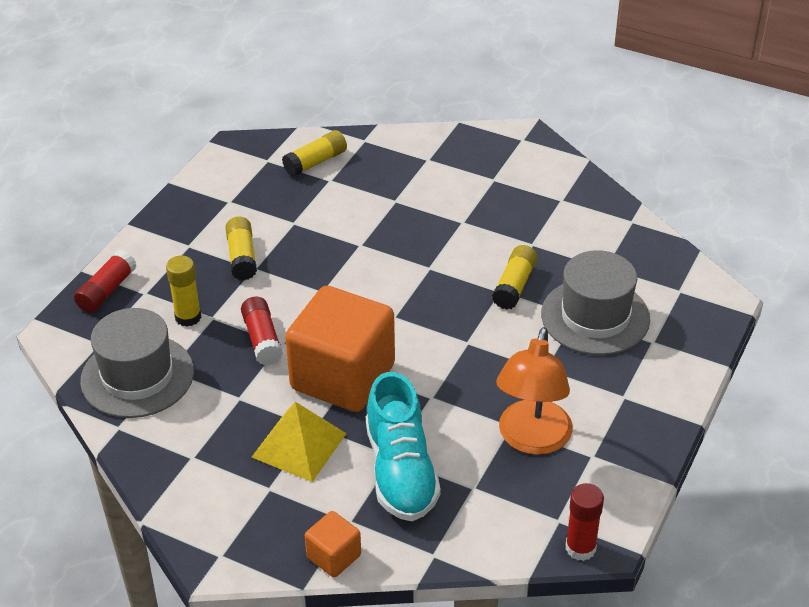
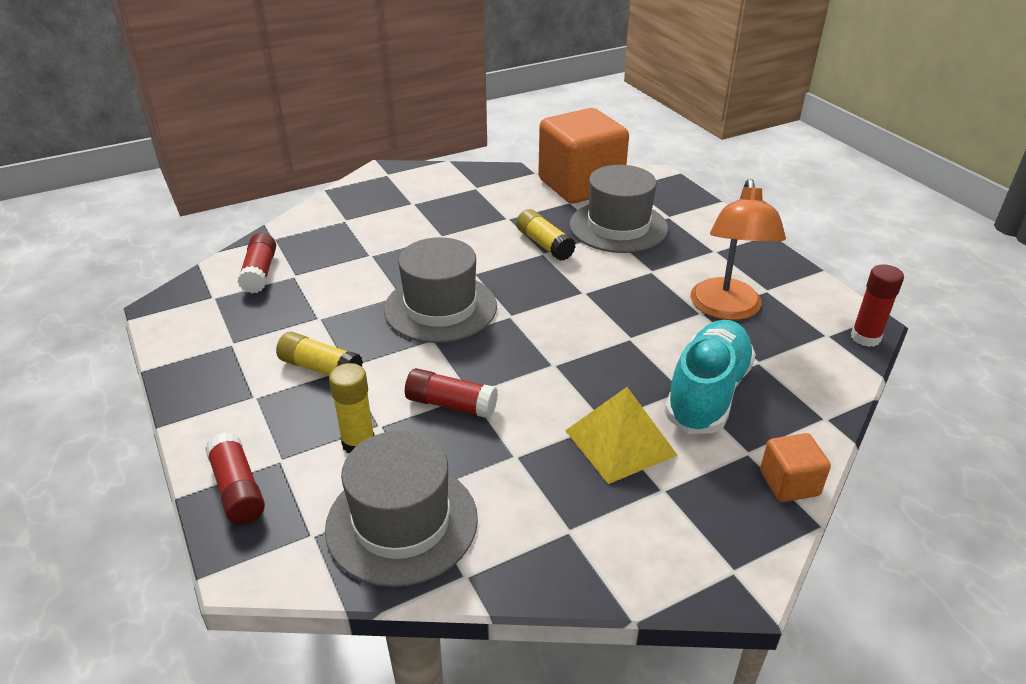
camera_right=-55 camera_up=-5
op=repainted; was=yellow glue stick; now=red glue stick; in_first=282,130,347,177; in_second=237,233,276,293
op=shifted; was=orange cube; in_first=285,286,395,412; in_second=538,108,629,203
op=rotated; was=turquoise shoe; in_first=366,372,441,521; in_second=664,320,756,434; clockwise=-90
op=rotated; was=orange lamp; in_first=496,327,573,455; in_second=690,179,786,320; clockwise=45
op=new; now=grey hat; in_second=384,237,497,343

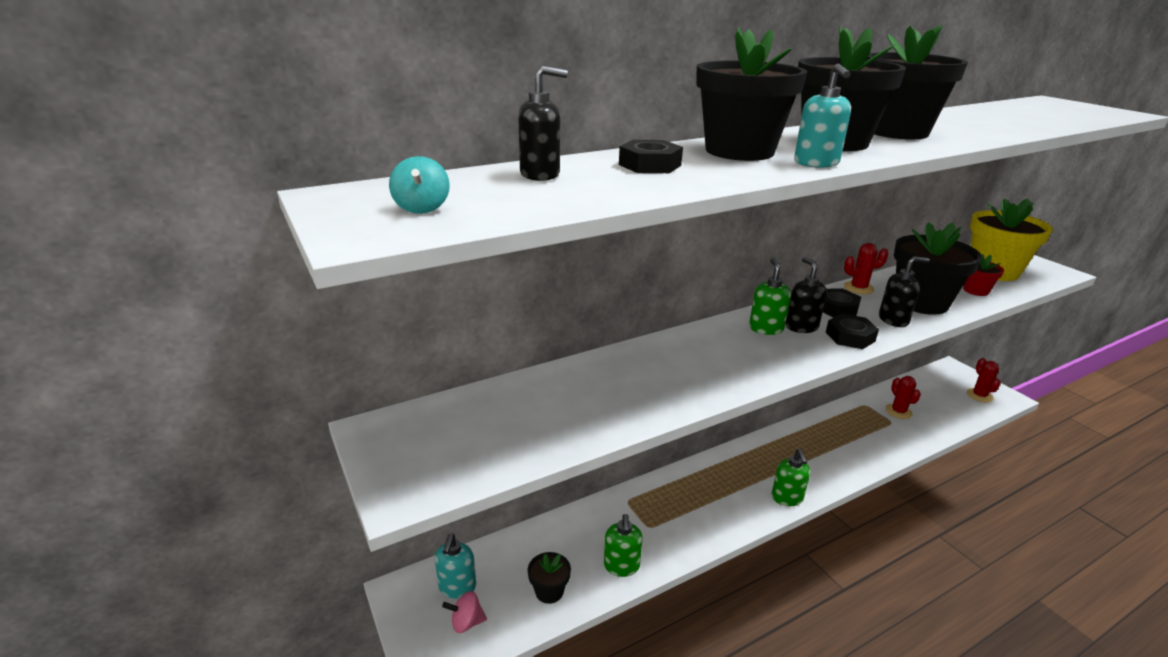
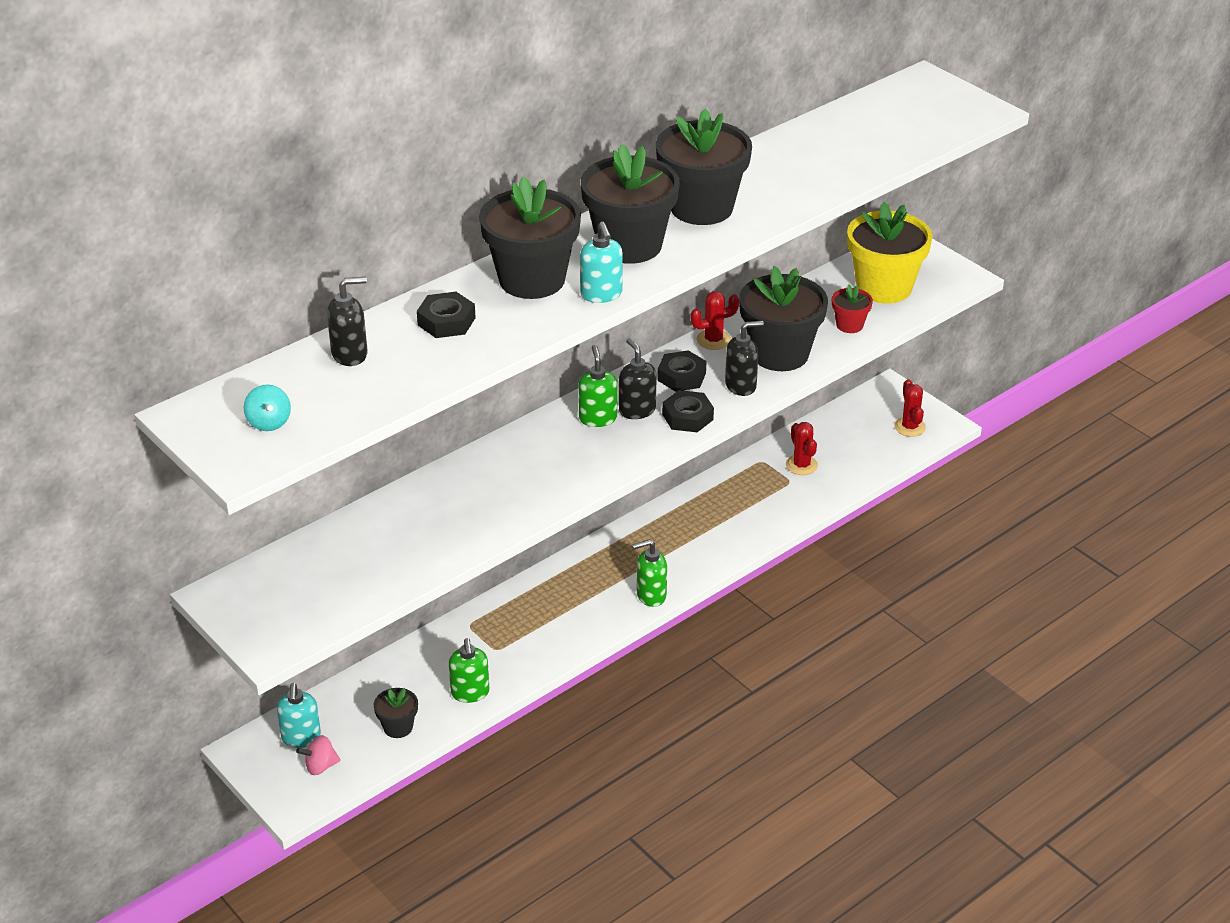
camera_right=-10 camera_up=10
op=rotated; was=green soap dispenser; in_first=771,449,810,506; in_second=632,539,667,607; clockwise=90

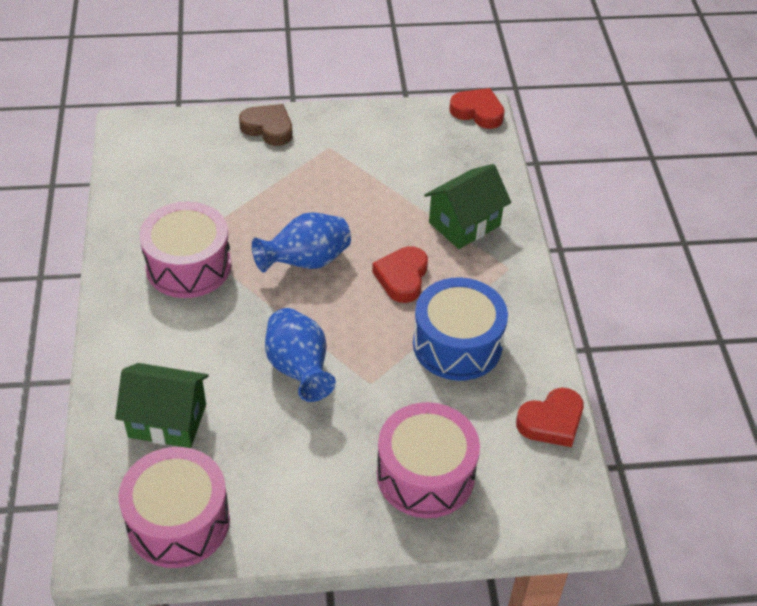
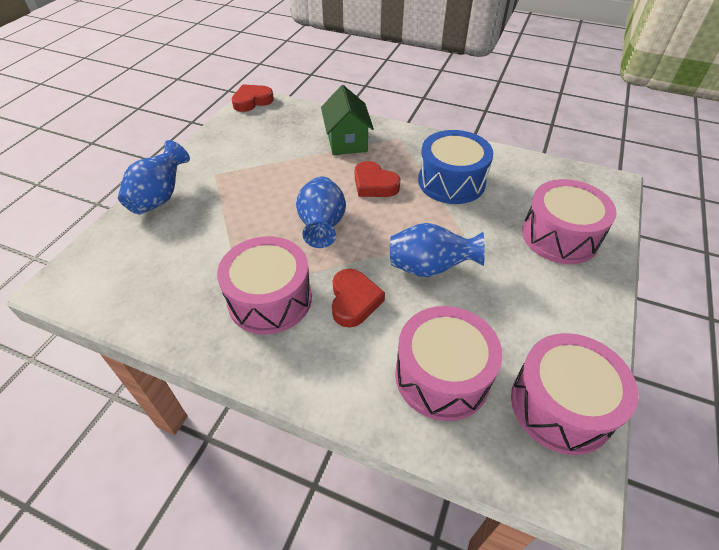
camera_right=-60 camera_up=0
op=swapped; was=green house; now=pink drum; in_first=115,363,209,448; in_second=395,306,502,421
op=swapped; was=brown heart; now=blue vase; in_first=239,104,293,146; in_second=118,140,190,215
op=shifted; was=red heart; in_first=516,388,584,447; in_second=332,269,385,328

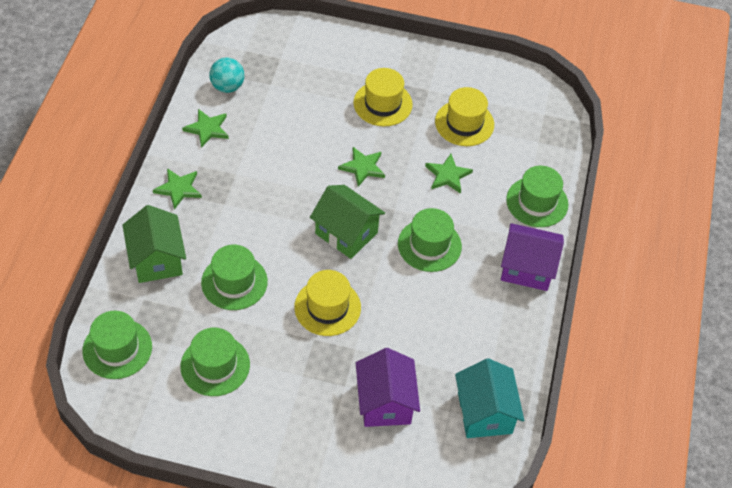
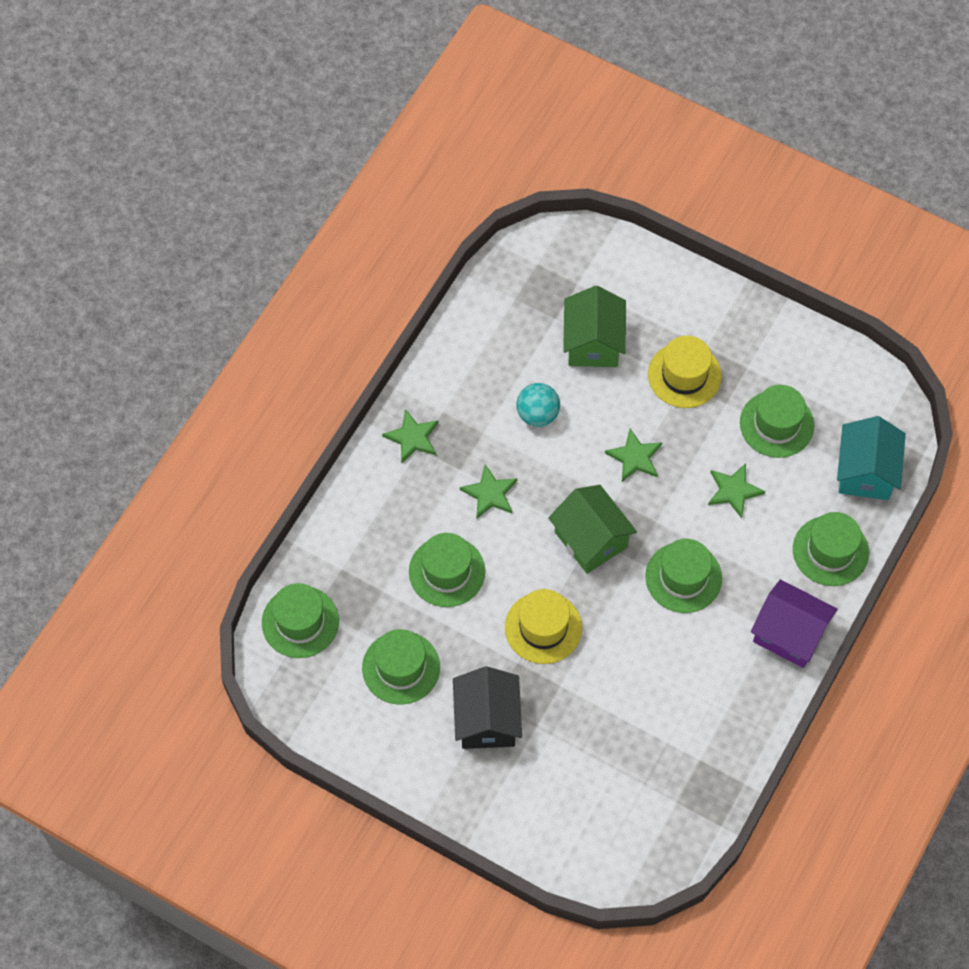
camera_right=20 camera_up=10
op=shifted; was=green house; in_first=122,205,186,283; in_second=563,286,626,367
op=shifted; was=green star; in_first=182,109,229,148; in_second=460,464,517,519
op=shifted; was=turquoise ball; in_first=209,58,244,93; in_second=516,383,560,427
op=gone; was=purple house; in_first=356,348,420,427
op=repainted; was=yellow hat; now=green hat; in_first=435,87,494,146; in_second=740,385,814,458
op=shifted; was=turquoise house; in_first=455,358,524,438; in_second=837,416,906,500
op=new; now=black house; in_second=453,667,522,749

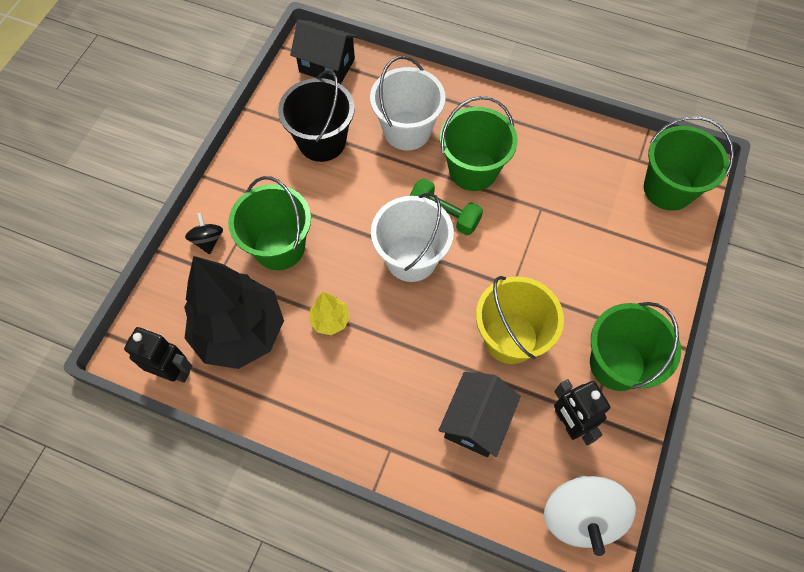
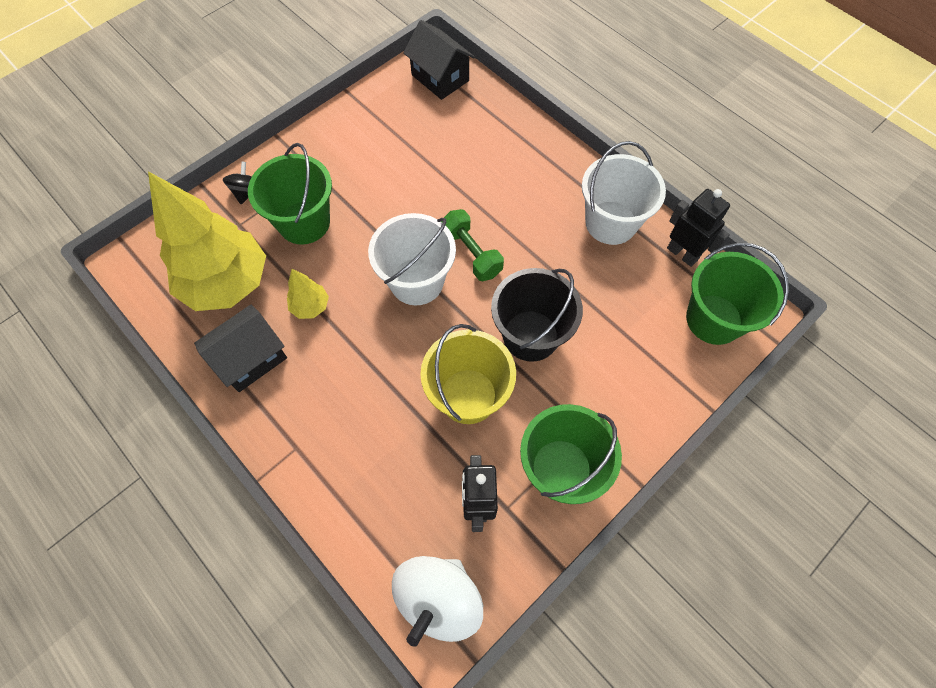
camera_right=25 camera_up=0
op=shifted; was=black robot; in_first=124,327,192,383; in_second=667,189,730,267
op=repainted; was=black tree; now=yellow tree; in_first=184,256,284,369; in_second=148,171,266,311
op=shifted; was=black bucket; in_first=278,70,355,162; in_second=491,268,583,362
op=shifted; was=white bucket; in_first=370,56,446,150; in_second=582,141,666,245
op=shifted; was=black house; in_first=438,372,521,457; in_second=194,305,287,392
op=gone; was=green bucket; in_first=440,96,518,191

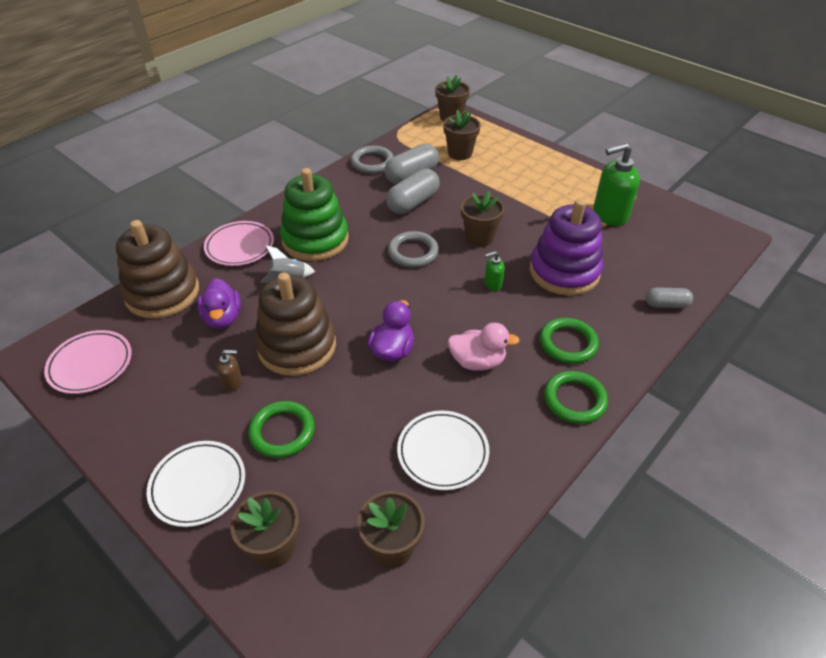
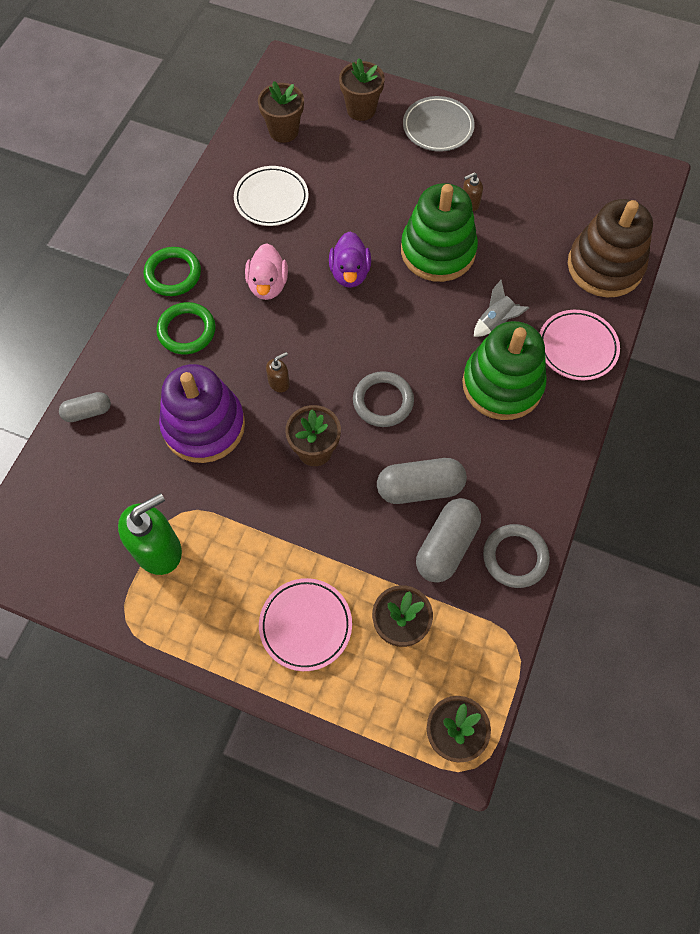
camera_right=160 camera_up=20
op=shifted; was=pink plate; in_first=44,330,132,394; in_second=259,578,352,671
op=repainted; was=white plate; now=grey plate; in_first=147,441,245,527; in_second=403,96,475,152
op=gone; was=purple duck; in_first=197,278,241,329
op=gone; was=green ring; in_first=248,401,315,458
op=repainted; was=brown stacking toy; now=green stacking toy; in_first=255,272,336,376; in_second=401,183,478,282
op=rotated; was=grey capsule; in_first=386,168,440,214; in_second=377,458,467,504; clockwise=60
op=rotated; was=pink duck; in_first=448,323,520,371; in_second=245,243,288,300; clockwise=-75
op=repainted; was=green soap dispenser; now=brown soap dispenser; in_first=484,251,505,291; in_second=266,352,290,392

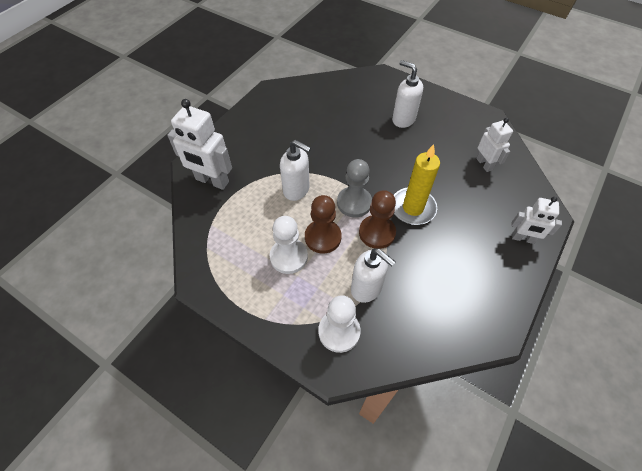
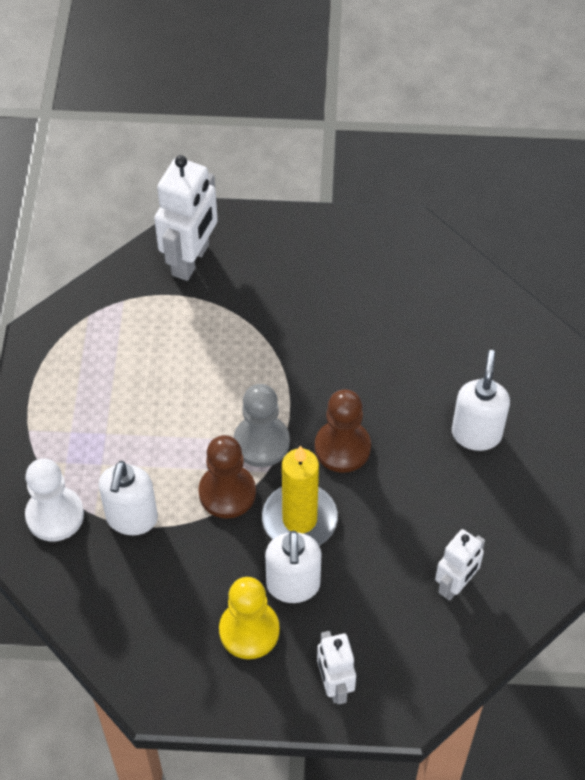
camera_right=60 camera_up=0
op=rotated; was=white robot; in_first=167,99,232,190; in_second=154,155,218,281; clockwise=-150
op=gone; was=white pawn; in_first=270,216,308,274
op=shifted; was=white soap dispenser; in_first=280,140,311,201; in_second=265,530,321,603
op=shifted; was=brown pawn; in_first=305,195,342,254; in_second=315,389,371,473
op=new; now=yellow pawn; in_second=219,577,280,659

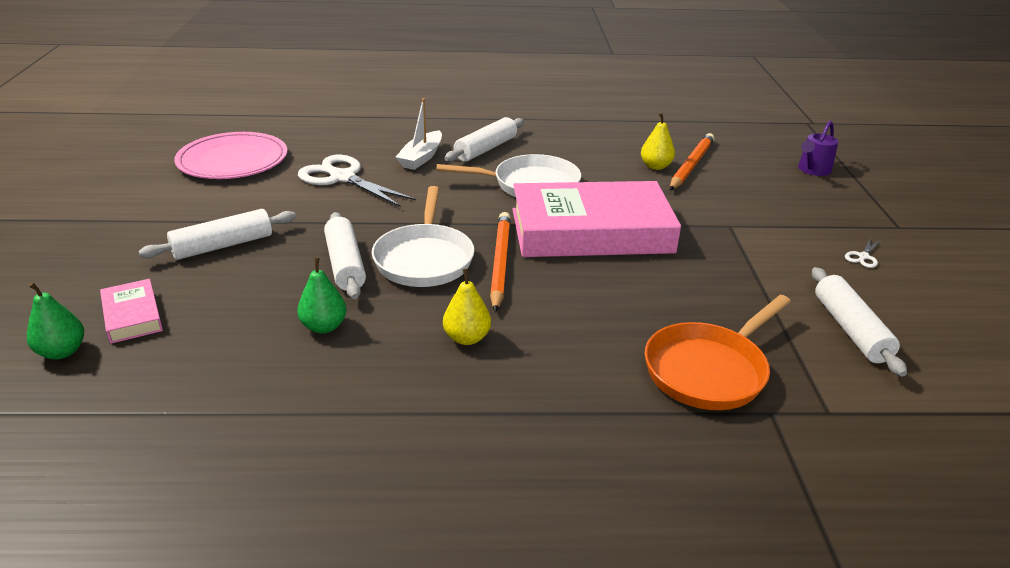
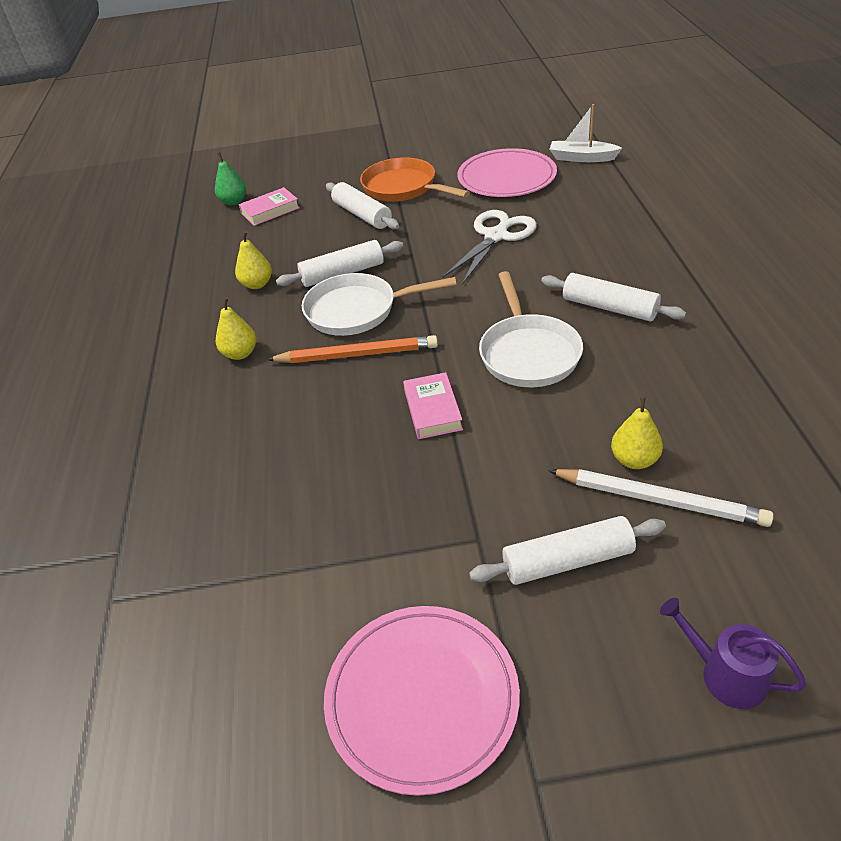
camera_right=90 camera_up=10
op=repainted; was=green pear; now=yellow pear; in_first=297,257,347,333; in_second=235,231,272,289
op=shifted; was=white boat; in_first=396,98,442,170; in_second=549,104,622,162
op=scaled; was=pink book; in_first=512,181,681,257; in_second=403,372,463,439; ratio=0.42
op=shifted; was=orange pan; in_first=645,295,791,410; in_second=360,157,470,202
op=repainted; was=orange pencil; now=white pencil; in_first=670,133,714,190; in_second=548,469,774,527
op=shifted; was=white rolling pin; in_first=812,267,907,377; in_second=469,516,666,585
op=swapped; was=white scissors; now=pink plate; in_first=845,238,881,268; in_second=324,606,520,796

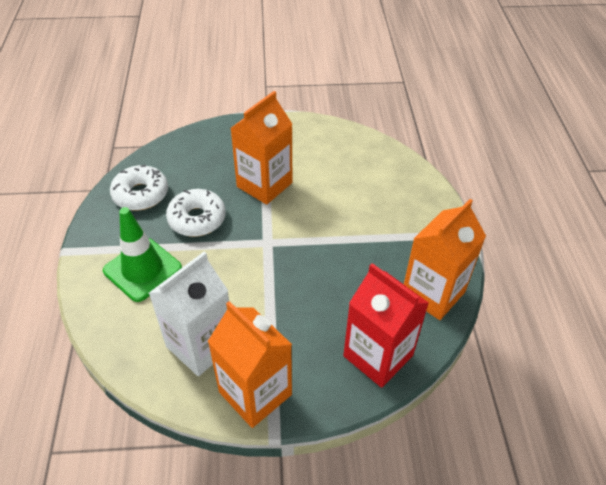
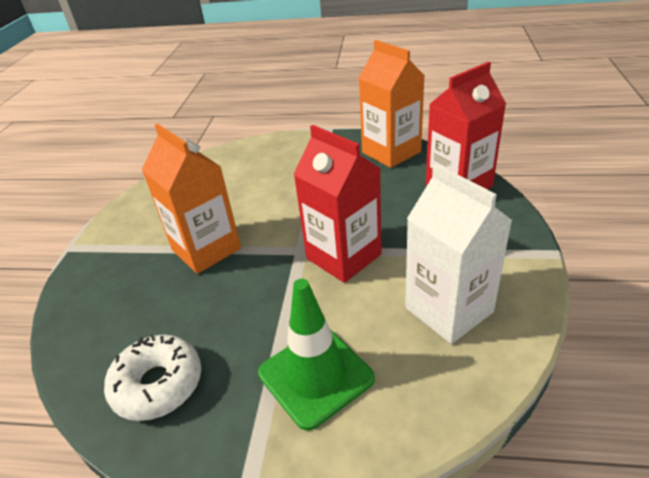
camera_right=-75 camera_up=-10
op=gone; was=white donut; in_first=166,189,226,237
op=gone; was=orange carton; in_first=208,301,292,428
op=new; now=red carton; in_second=293,125,382,283

